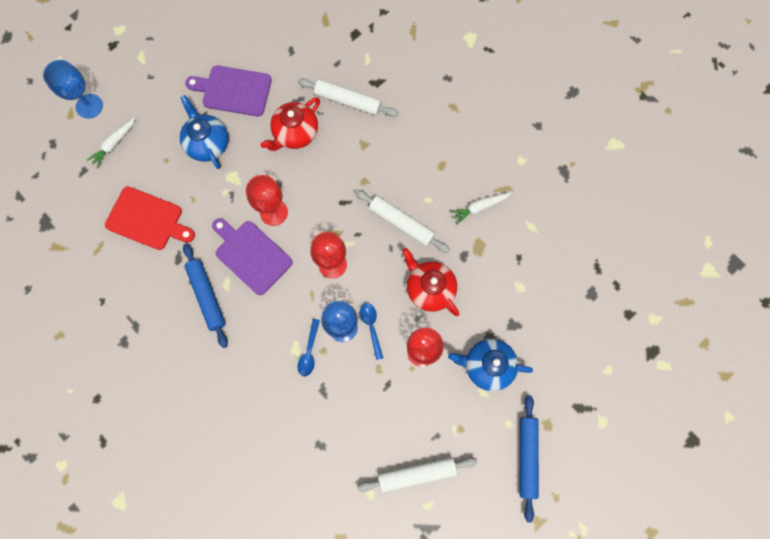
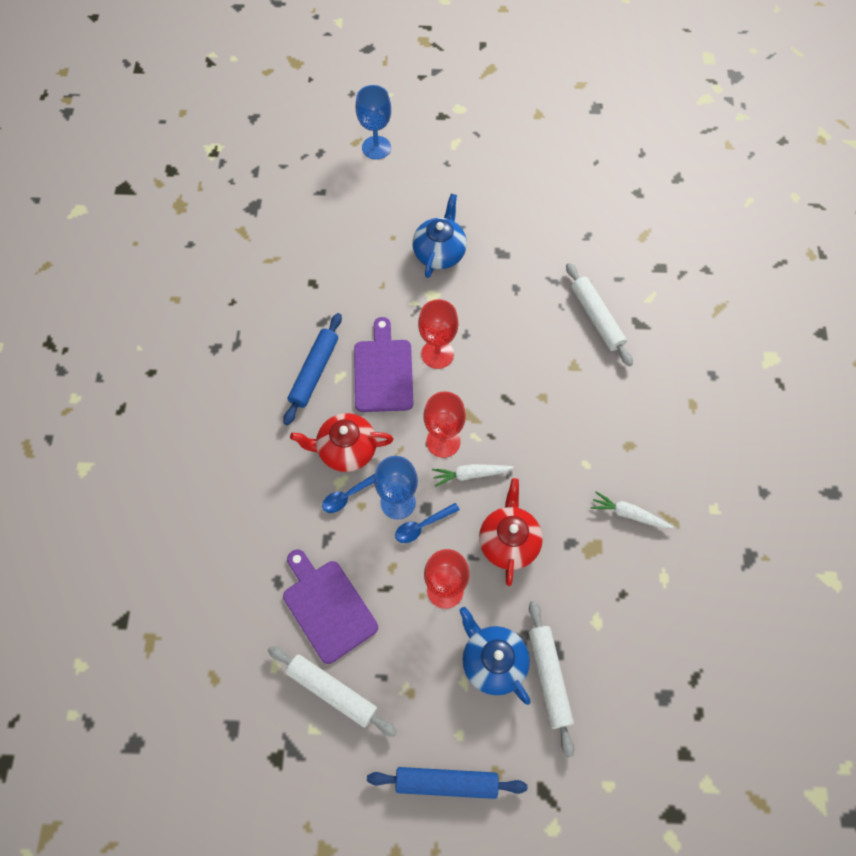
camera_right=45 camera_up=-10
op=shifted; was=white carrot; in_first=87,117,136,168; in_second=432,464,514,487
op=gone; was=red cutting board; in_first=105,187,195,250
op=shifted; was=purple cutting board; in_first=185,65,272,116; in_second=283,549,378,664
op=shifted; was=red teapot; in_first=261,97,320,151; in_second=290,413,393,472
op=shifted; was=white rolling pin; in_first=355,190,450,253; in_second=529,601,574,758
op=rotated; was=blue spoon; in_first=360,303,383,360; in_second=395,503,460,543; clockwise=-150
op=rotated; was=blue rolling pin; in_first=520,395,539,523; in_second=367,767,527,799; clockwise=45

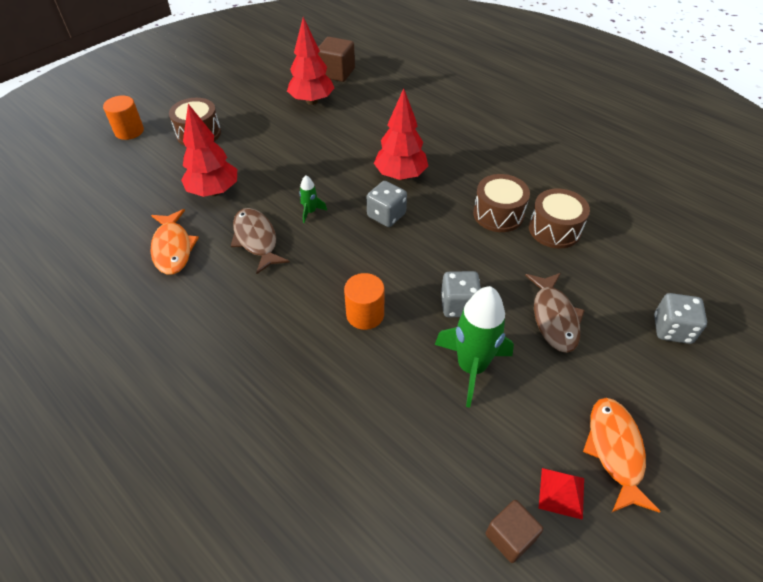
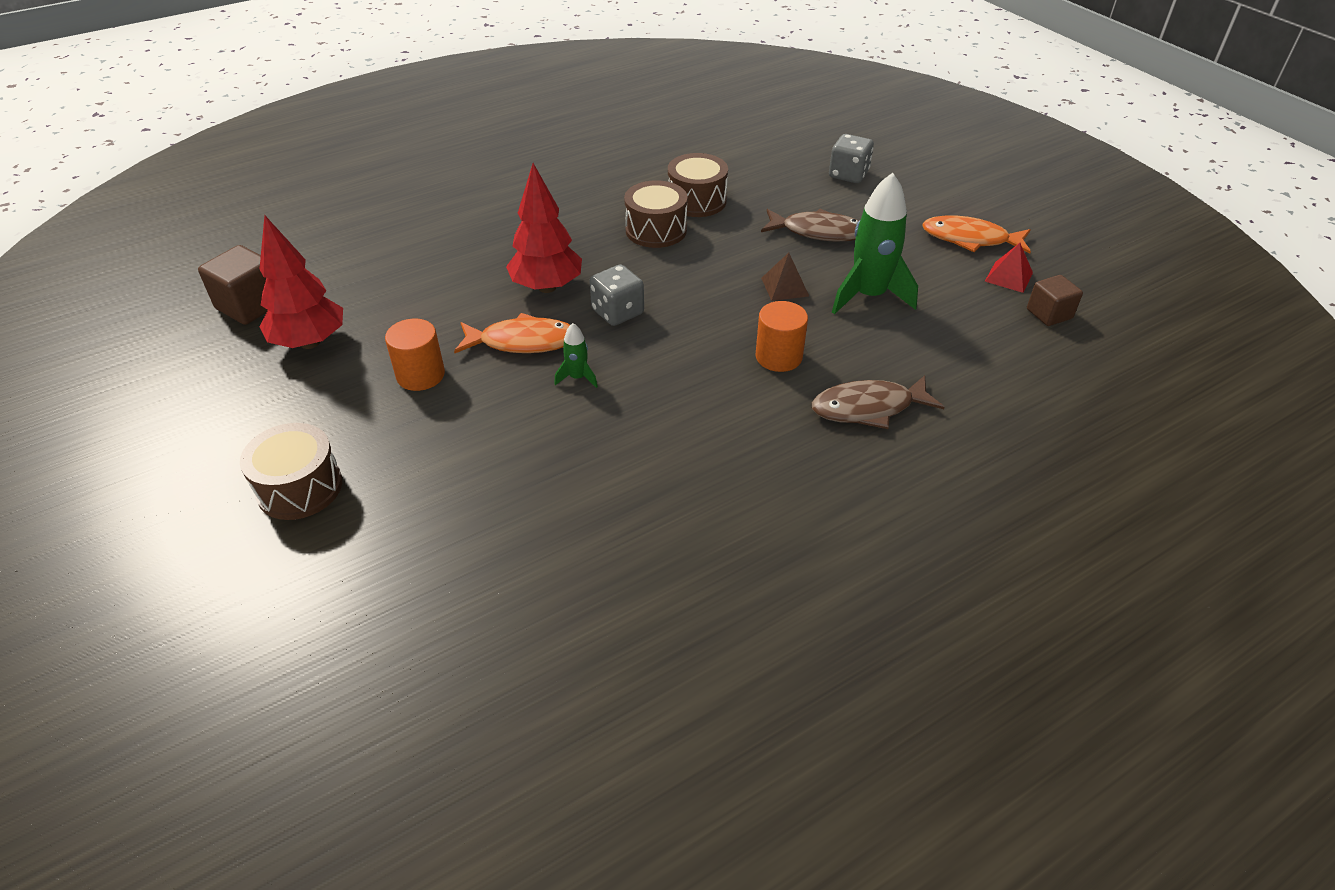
camera_right=-75 camera_up=-5
op=shifted; was=orange cylinder; in_first=103,96,144,140; in_second=385,319,445,391
op=shifted; was=orange fish; in_first=150,209,199,275; in_second=454,313,570,353
op=gone; was=red tree; in_first=181,104,237,197
op=shifted; was=brown fish; in_first=231,208,290,274; in_second=812,375,945,429
op=swapped; was=grey dice; now=brown pyramid; in_first=441,271,481,317; in_second=761,253,809,301

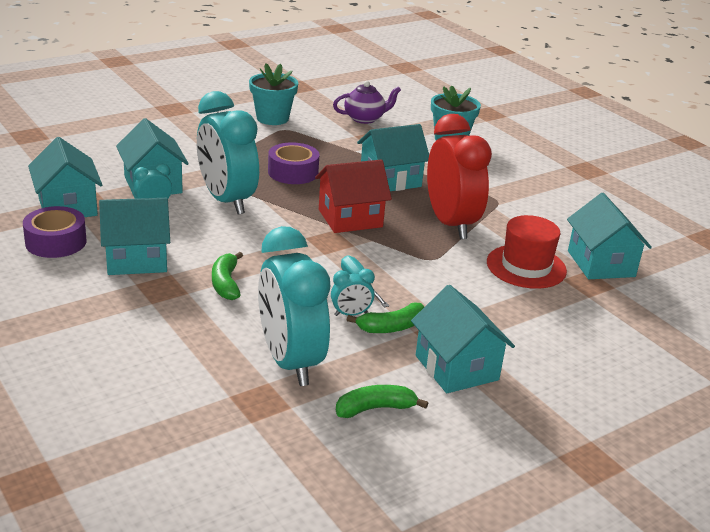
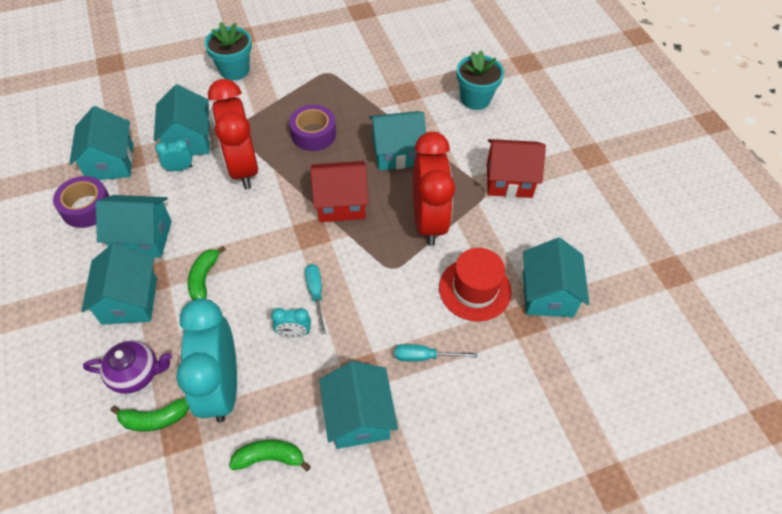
camera_right=15 camera_up=25
op=repainted; was=turquoise clock; now=red clock; in_first=197,91,259,214; in_second=208,79,258,189
op=shifted; was=turquoise flower pot; in_first=249,63,298,125; in_second=205,22,252,80
op=shifted; was=purple teapot; in_first=333,81,401,124; in_second=83,340,172,394
op=shifted; was=green banana; in_first=347,302,424,333; in_second=110,398,189,431
op=new; now=turquoise house; in_second=81,243,157,325
op=new; now=turquoise screwdriver; in_second=395,344,478,362
op=new; now=red house; in_second=487,139,546,198

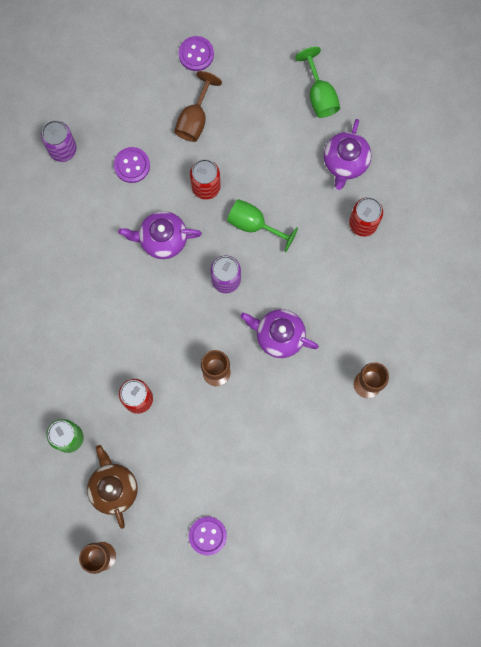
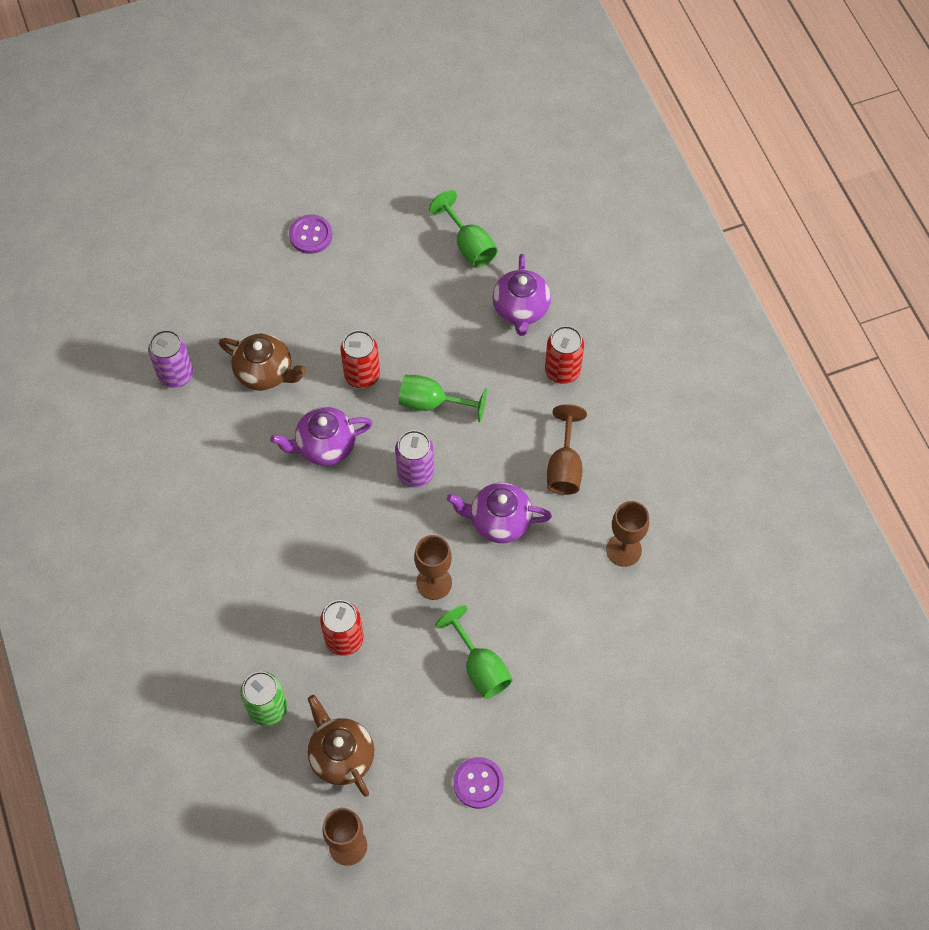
camera_right=-15 camera_up=-15
op=swapped; was=purple button; now=brown teapot; in_first=114,147,150,183; in_second=219,333,307,391
op=shifted; was=brown goblet; in_first=174,71,222,142; in_second=547,404,587,495
op=new; now=green goblet; in_second=436,605,513,699

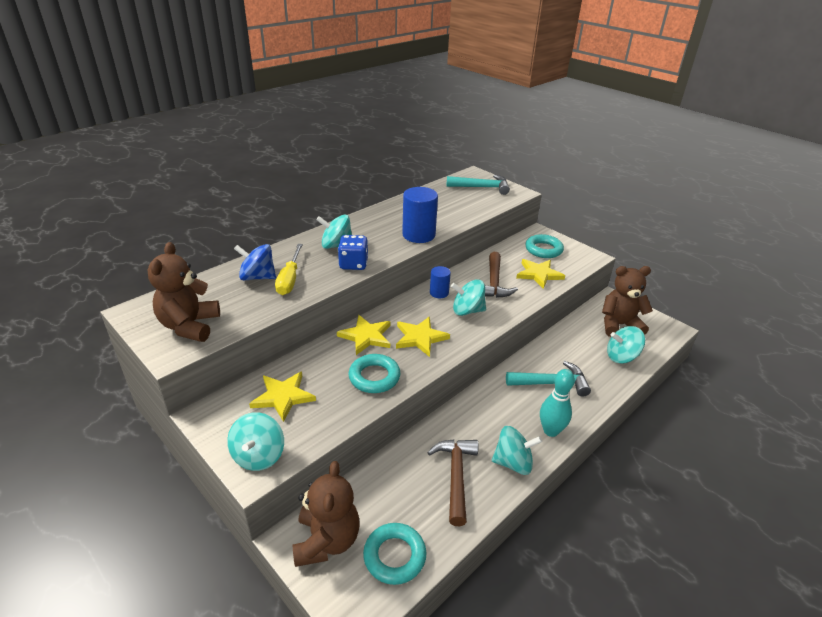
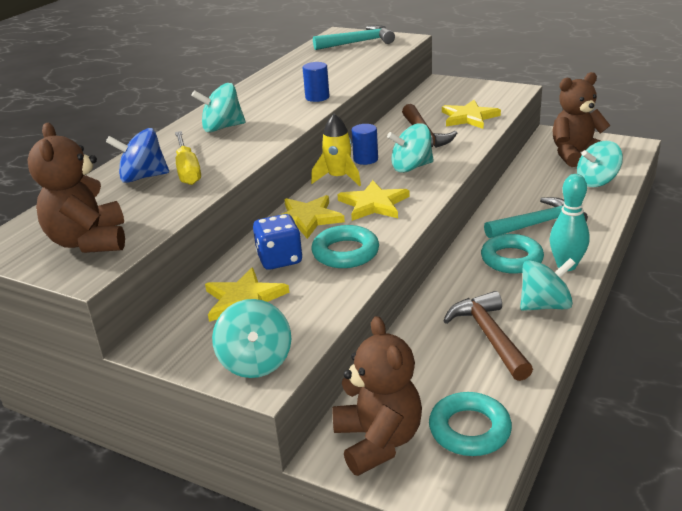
camera_right=-15 camera_up=-5
op=shifted; was=blue dice; in_first=338,235,368,270; in_second=253,214,303,270
op=scaled; was=blue cylinder; in_first=402,187,438,243; in_second=303,62,329,102; ratio=0.56
op=shifted; was=turquoise ring; in_first=525,234,564,258; in_second=481,234,544,274
op=new; now=yellow rocket; in_second=311,114,361,186

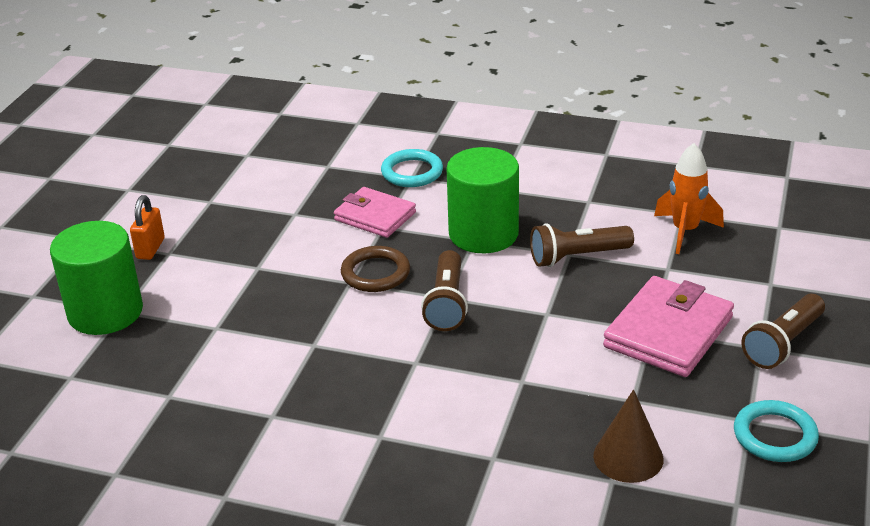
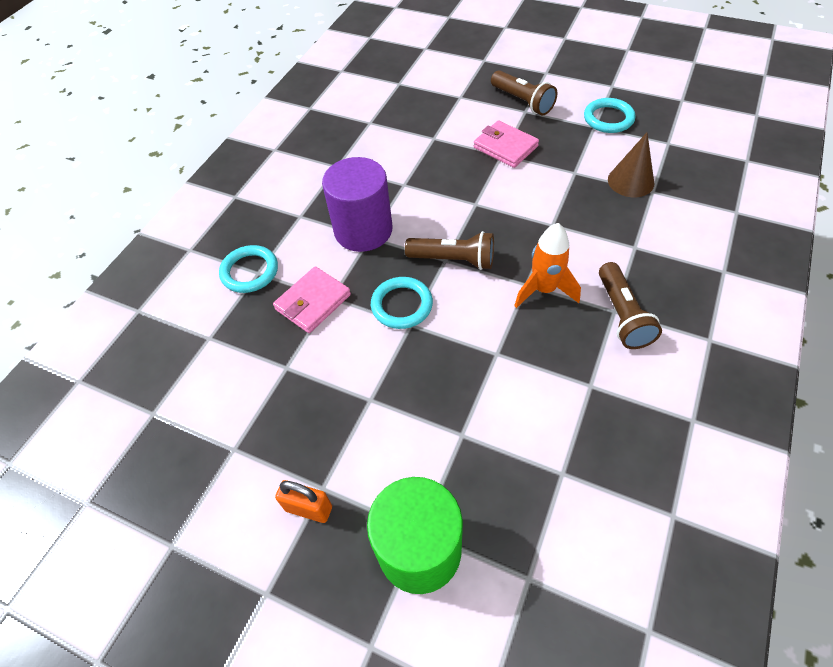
camera_right=-80 camera_up=20
op=repainted; was=brown ring; now=turquoise ring; in_first=341,246,410,292; in_second=371,277,433,329
op=repainted; was=green cylinder; now=purple cylinder; in_first=446,147,519,253; in_second=322,157,392,252
op=shifted; was=brown flashlight; in_first=530,223,634,267; in_second=599,262,662,349
op=scaled; was=pink wallet; in_first=603,276,734,377; in_second=474,120,539,168; ratio=0.67
op=shifted; was=orange rocket; in_first=654,143,724,254; in_second=514,223,581,308

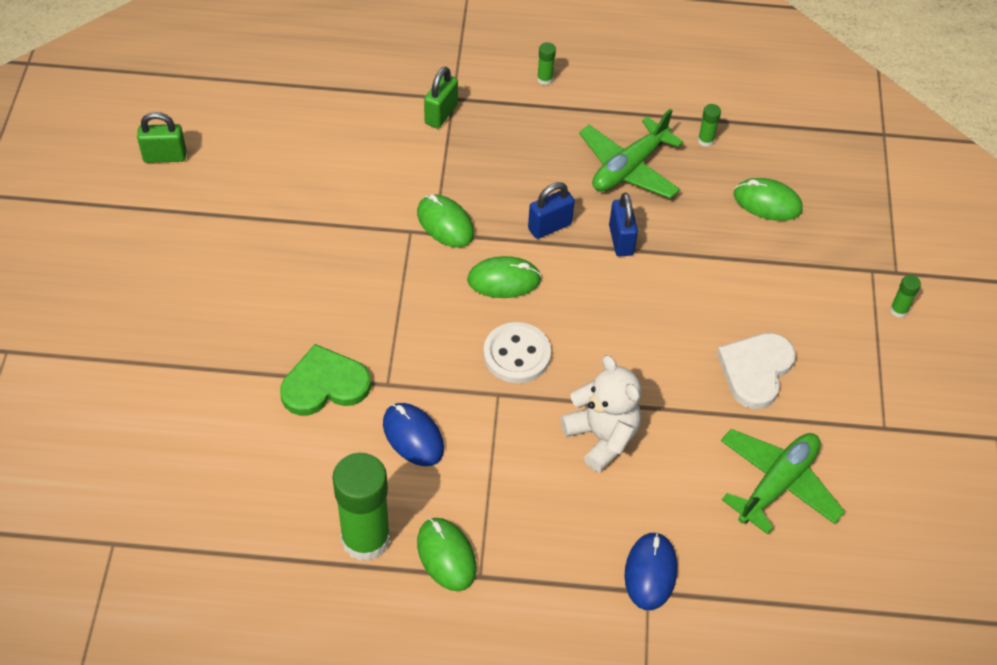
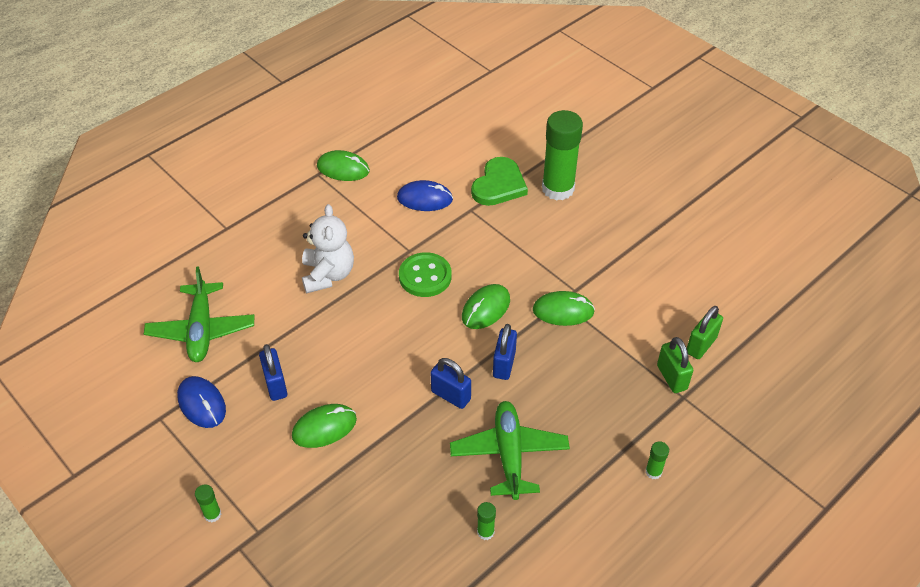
camera_right=135 camera_up=-5
op=shifted; was=green padlock; in_first=137,112,186,163; in_second=687,306,723,359
op=shifted; was=green glue stick; in_first=332,453,390,561; in_second=542,110,583,201
op=repainted; was=white button; now=green button; in_first=483,322,551,383; in_second=399,252,452,297
op=rotated; was=white teddy bear; in_first=560,355,641,472; in_second=302,204,354,293; clockwise=-105
op=shifted; was=blue mouse; in_first=624,532,677,610; in_second=177,376,226,428
op=swapped; was=white heart; now=blue padlock; in_first=717,333,796,409; in_second=259,344,287,401
op=shifted; was=green mouse; in_first=734,178,803,221; in_second=292,404,357,448

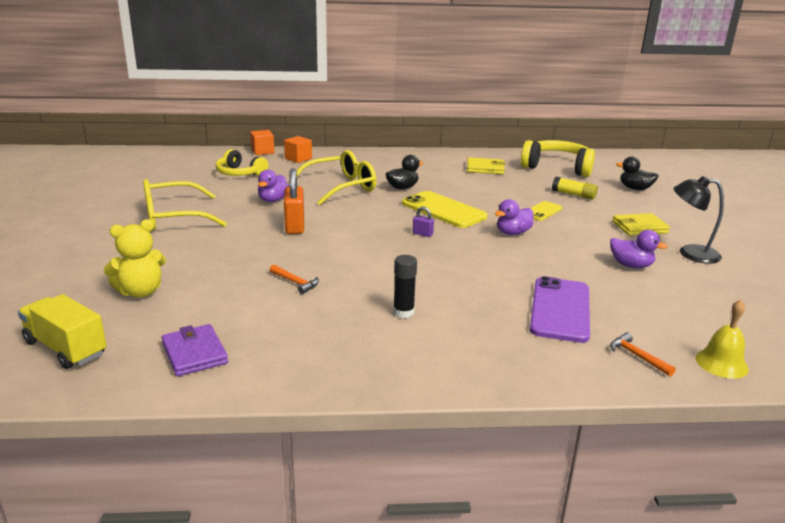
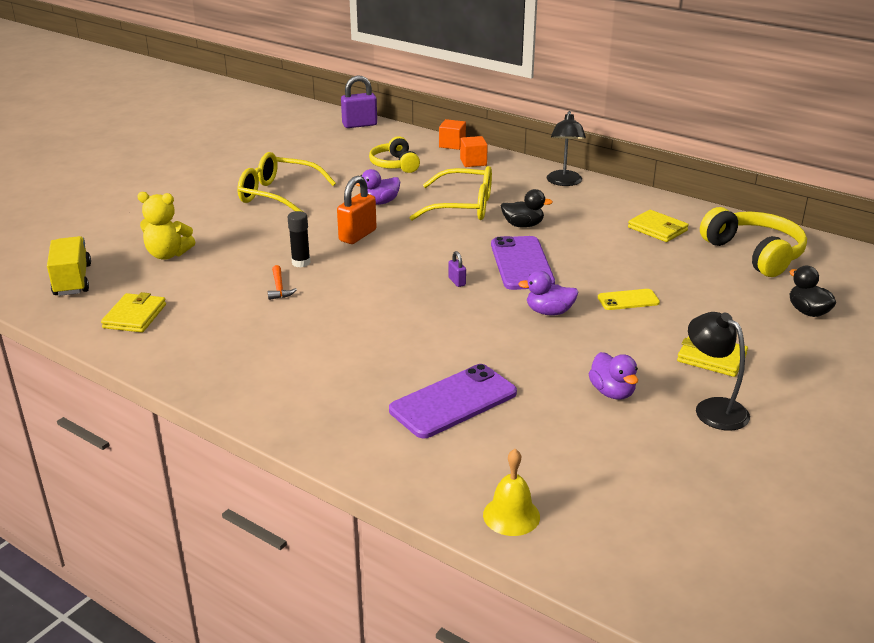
camera_right=40 camera_up=5
op=repainted; was=purple wallet; now=yellow wallet; in_first=161,324,228,376; in_second=101,292,166,332
op=shifted; was=black glue stick; in_first=393,255,417,319; in_second=288,211,311,268
op=repainted; was=yellow phone; now=purple phone; in_first=402,191,487,228; in_second=491,236,555,290
op=gone; was=yellow glue stick; in_first=552,177,598,200
op=gone; was=orange hammer; in_first=610,333,676,376
op=new; now=purple padlock; in_second=341,75,377,128
op=new; now=black lamp; in_second=546,111,586,186

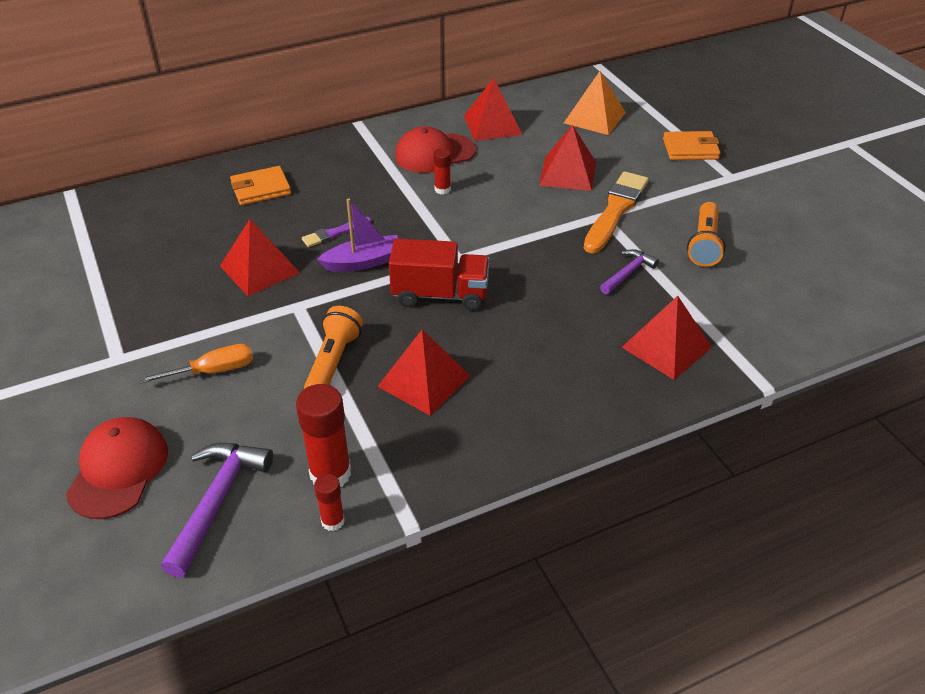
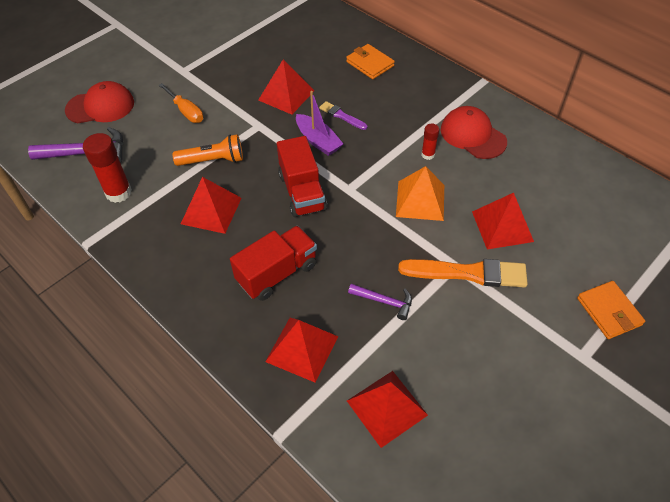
camera_right=70 camera_up=10
op=gone; was=red glue stick; in_first=314,474,345,531
op=shifted; was=red pyramid; in_first=464,78,522,141; in_second=347,371,428,448
op=shifted; was=orange pyramid; in_first=564,71,626,135; in_second=396,166,444,221
op=gone; was=orange flashlight; in_first=687,202,726,267
op=new; now=red truck; in_second=230,226,317,301

